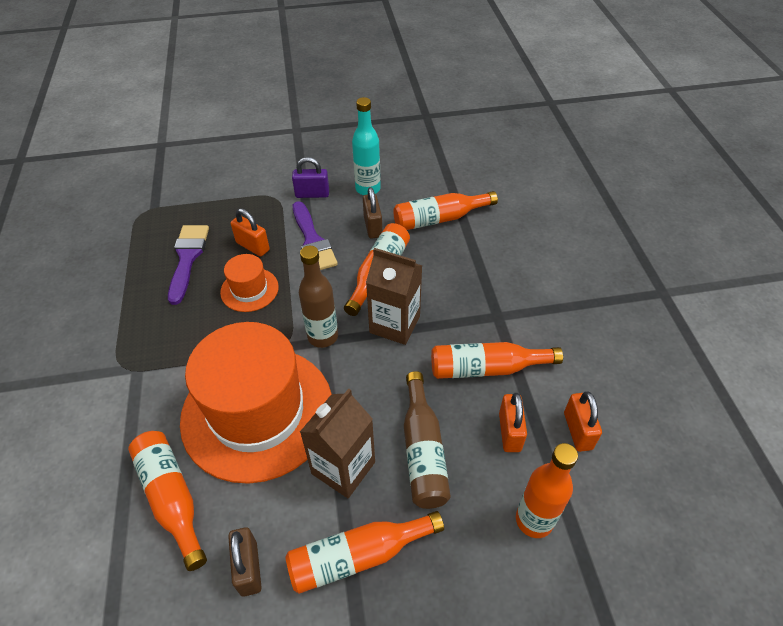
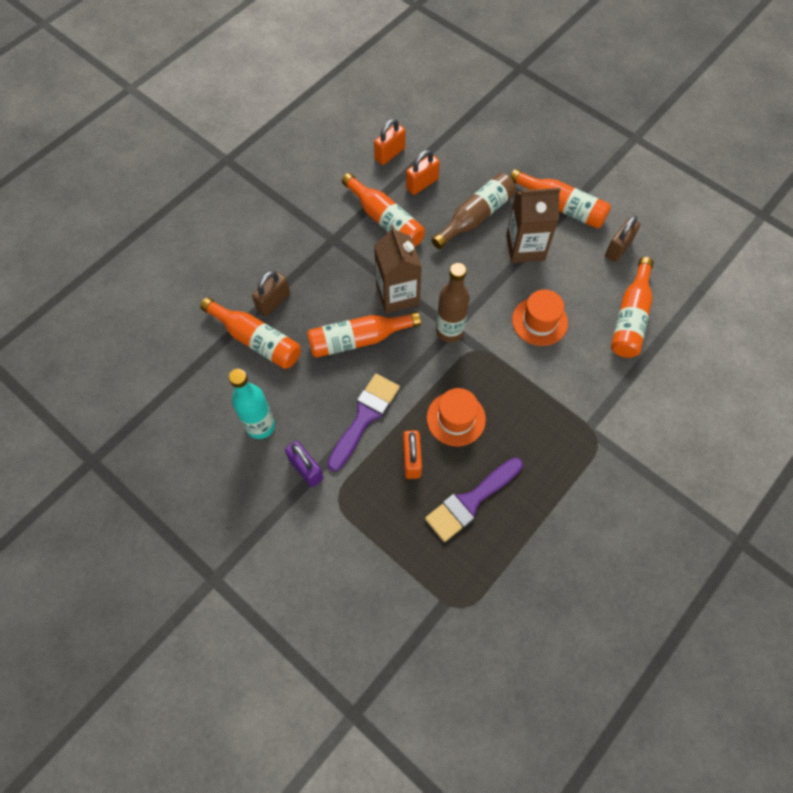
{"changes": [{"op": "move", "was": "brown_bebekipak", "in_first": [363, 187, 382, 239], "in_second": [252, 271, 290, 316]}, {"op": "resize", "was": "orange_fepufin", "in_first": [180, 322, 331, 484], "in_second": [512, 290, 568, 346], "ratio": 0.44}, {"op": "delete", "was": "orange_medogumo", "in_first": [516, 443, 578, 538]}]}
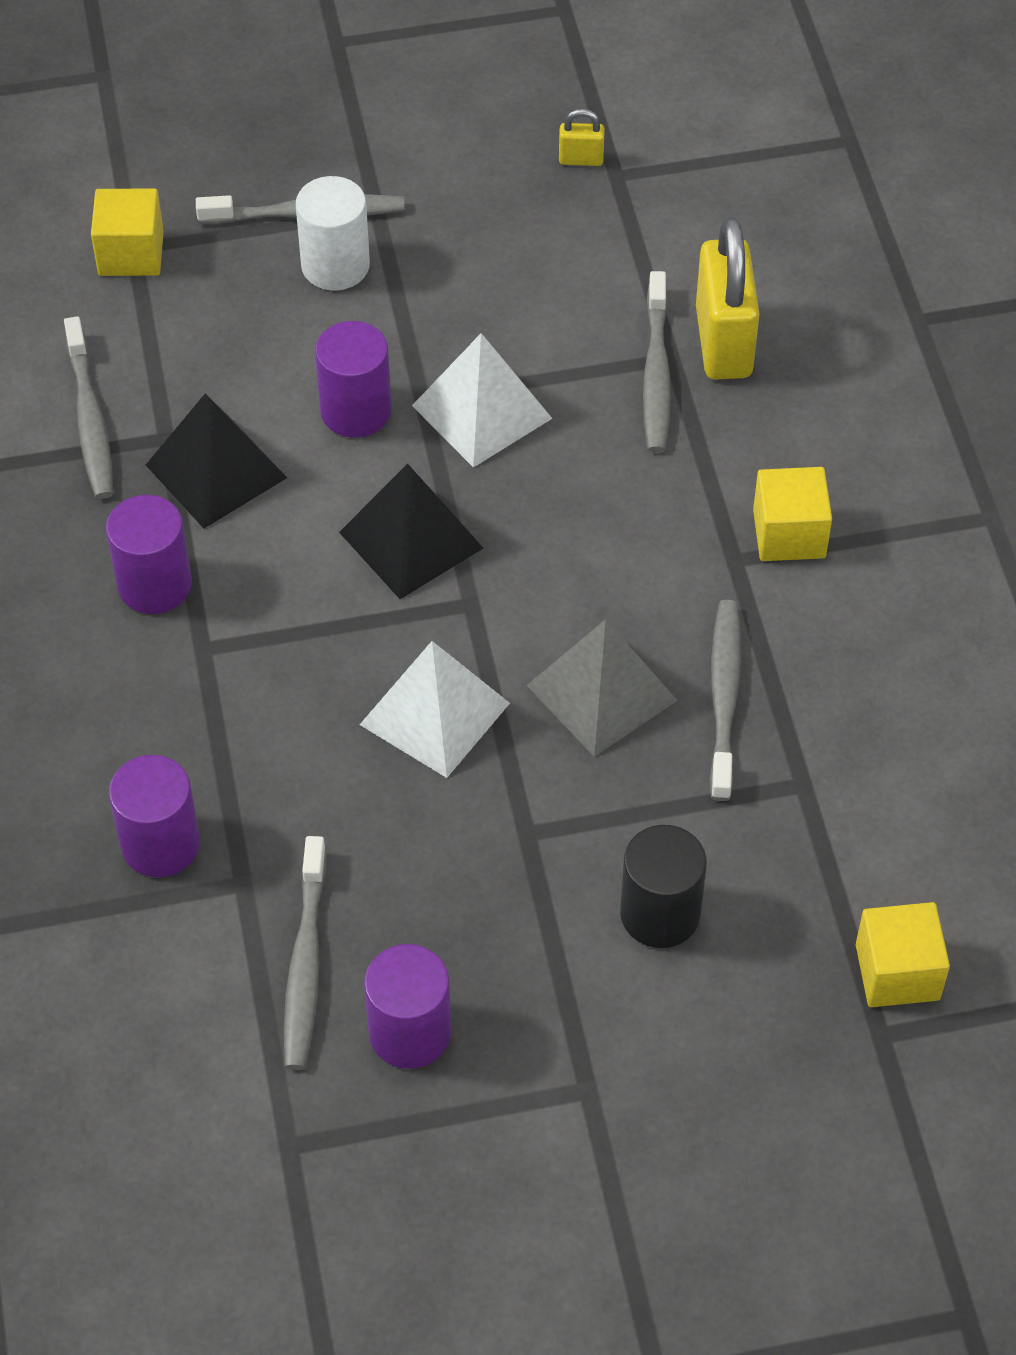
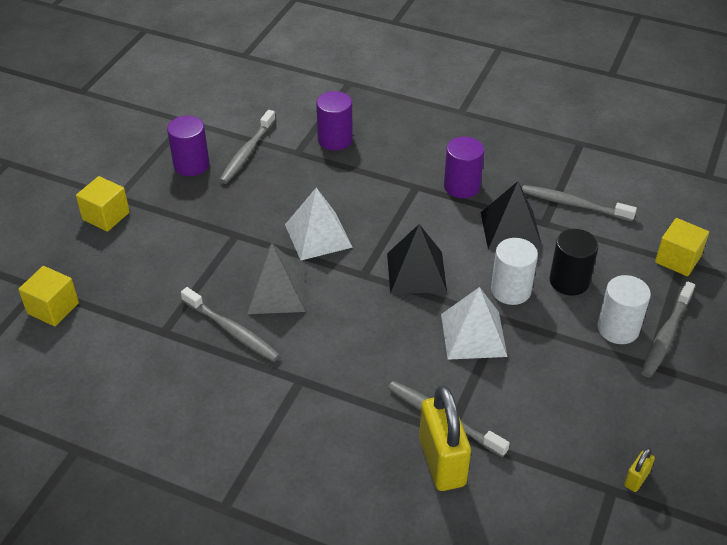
{"changes": [{"op": "rotate", "was": "yellow_bebekipak", "in_first": [696, 217, 760, 380], "in_second": [419, 385, 471, 491], "clockwise": 45}, {"op": "recolor", "was": "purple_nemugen", "now": "white_nemugen", "in_first": [315, 321, 391, 438], "in_second": [491, 238, 538, 305]}, {"op": "move", "was": "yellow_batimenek", "in_first": [753, 467, 832, 561], "in_second": [76, 176, 130, 232]}, {"op": "move", "was": "black_nemugen", "in_first": [620, 825, 707, 948], "in_second": [550, 229, 598, 295]}, {"op": "rotate", "was": "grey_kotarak", "in_first": [284, 836, 326, 1070], "in_second": [219, 110, 276, 184], "clockwise": -105}]}
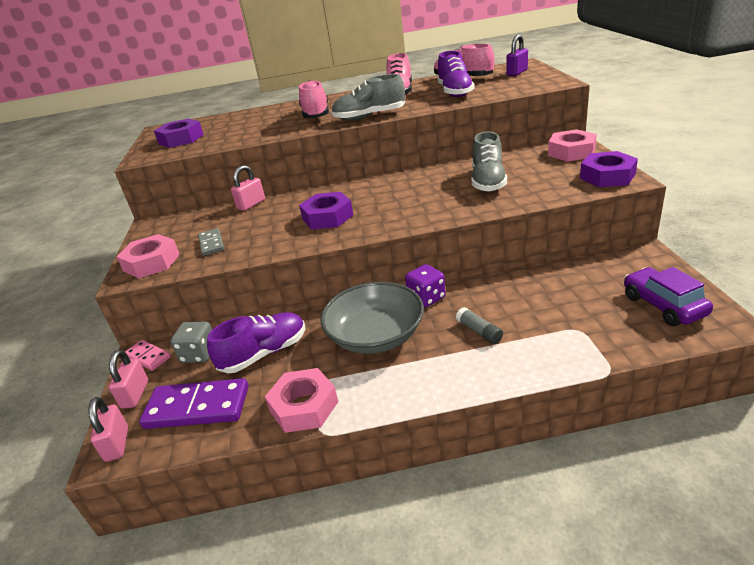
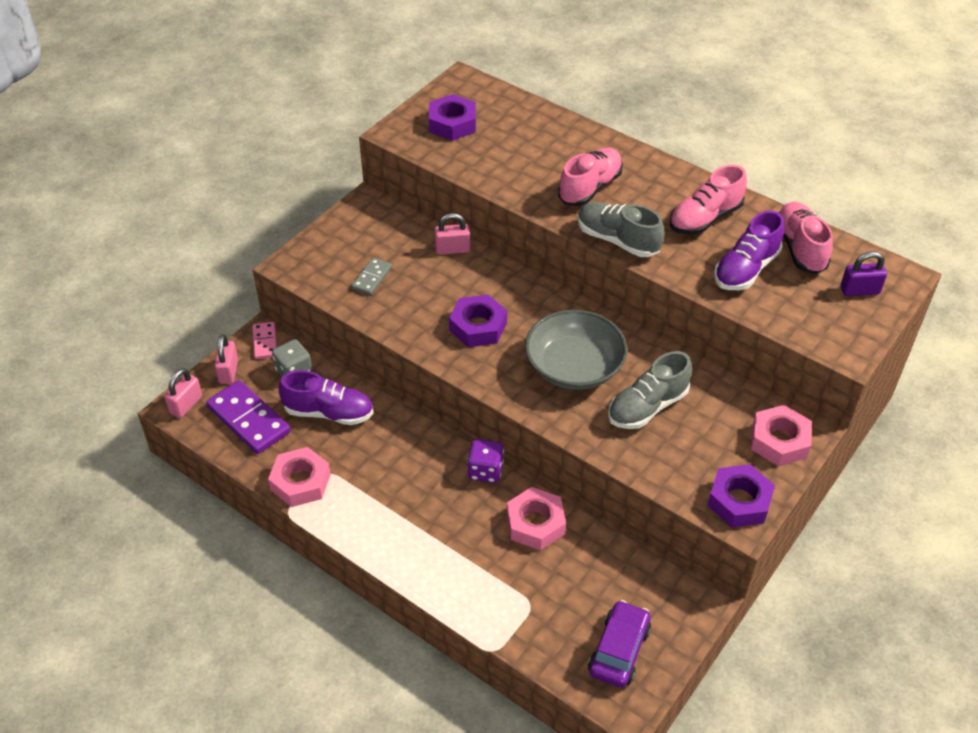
{"changes": [{"op": "move", "was": "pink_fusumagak", "in_first": [117, 234, 180, 278], "in_second": [507, 487, 566, 550]}, {"op": "move", "was": "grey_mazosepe", "in_first": [320, 282, 424, 354], "in_second": [525, 310, 627, 390]}, {"op": "delete", "was": "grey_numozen", "in_first": [456, 307, 503, 344]}, {"op": "rotate", "was": "pink_bebekipak", "in_first": [109, 350, 148, 409], "in_second": [215, 334, 238, 384], "clockwise": -45}]}
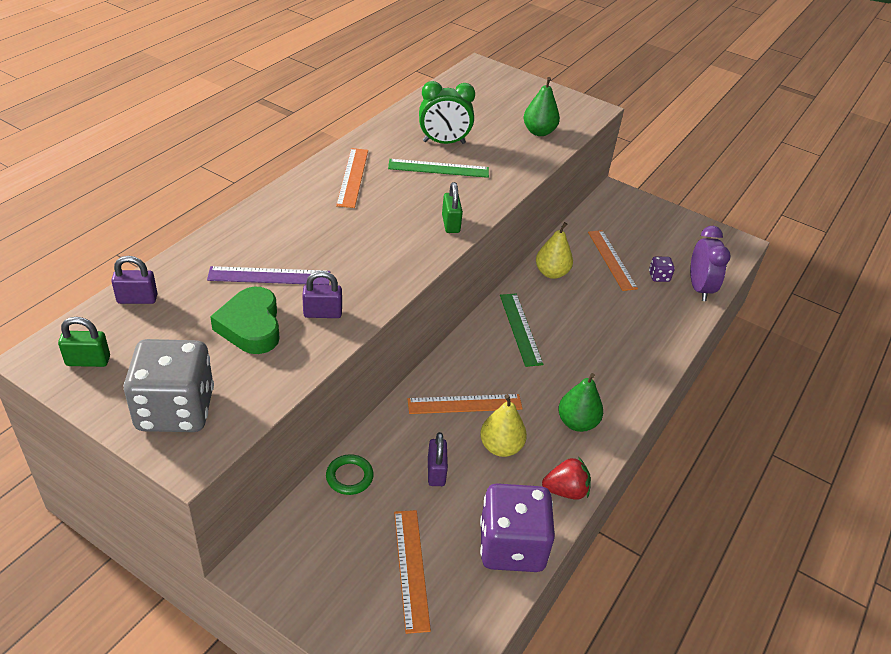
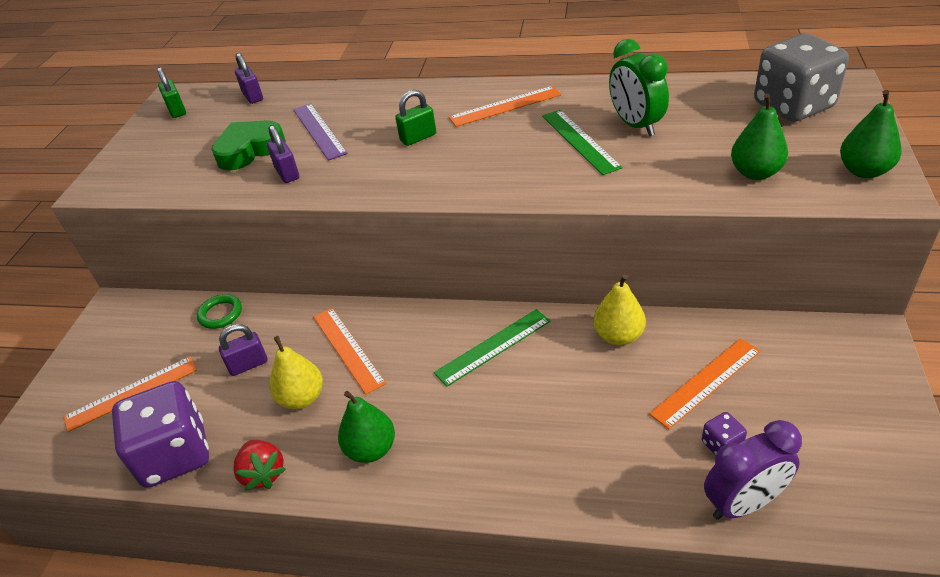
{"changes": [{"op": "move", "was": "green_bebekipak", "in_first": [442, 182, 463, 233], "in_second": [395, 90, 436, 146]}, {"op": "move", "was": "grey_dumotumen", "in_first": [124, 339, 214, 432], "in_second": [754, 33, 849, 122]}, {"op": "insert", "now": "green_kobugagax", "in_second": [840, 90, 902, 178]}]}
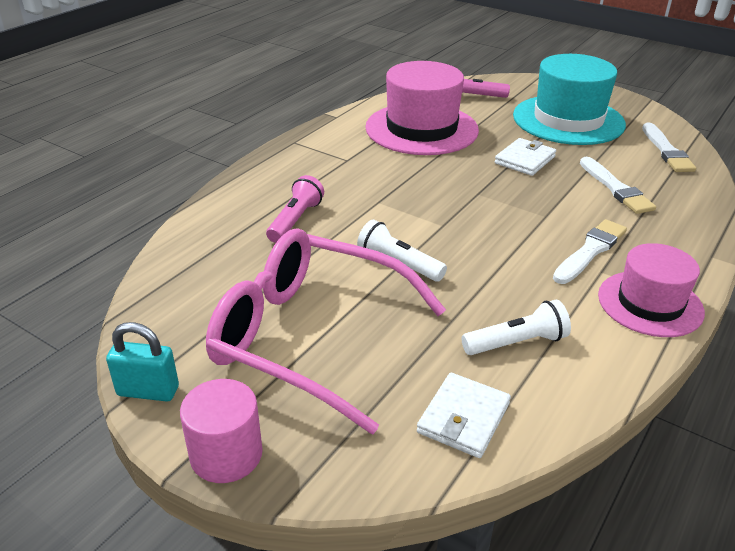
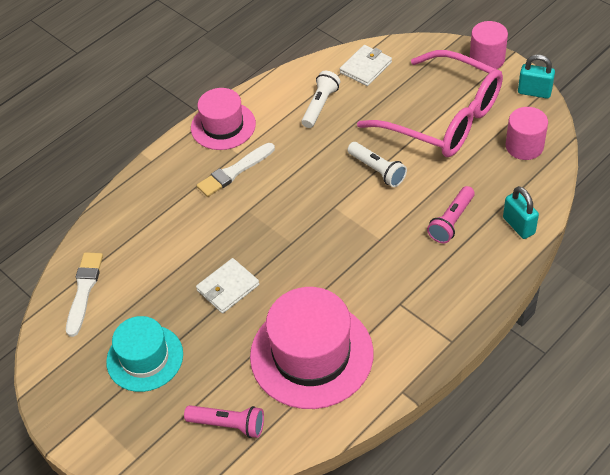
{"changes": [{"op": "resize", "was": "turquoise_fepufin", "in_first": [513, 54, 626, 145], "in_second": [106, 316, 183, 392], "ratio": 0.63}, {"op": "delete", "was": "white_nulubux", "in_first": [580, 157, 656, 214]}, {"op": "rotate", "was": "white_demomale", "in_first": [462, 299, 571, 355], "in_second": [302, 71, 340, 128], "clockwise": 120}, {"op": "insert", "now": "pink_nemugen", "in_second": [506, 107, 548, 160]}, {"op": "insert", "now": "turquoise_bebekipak", "in_second": [503, 186, 539, 239]}]}
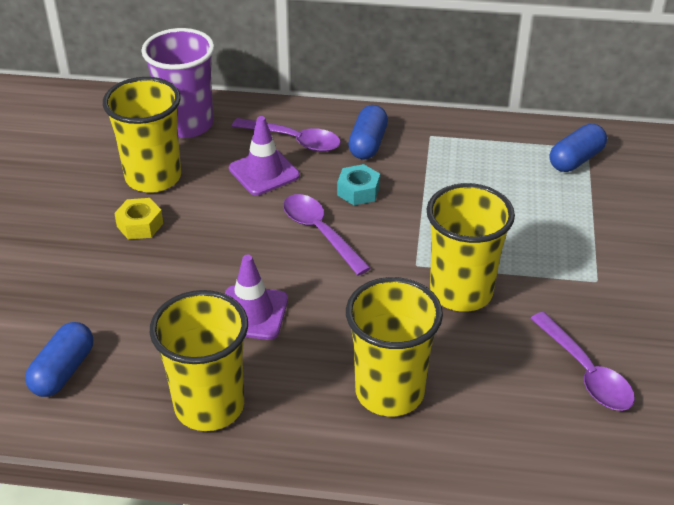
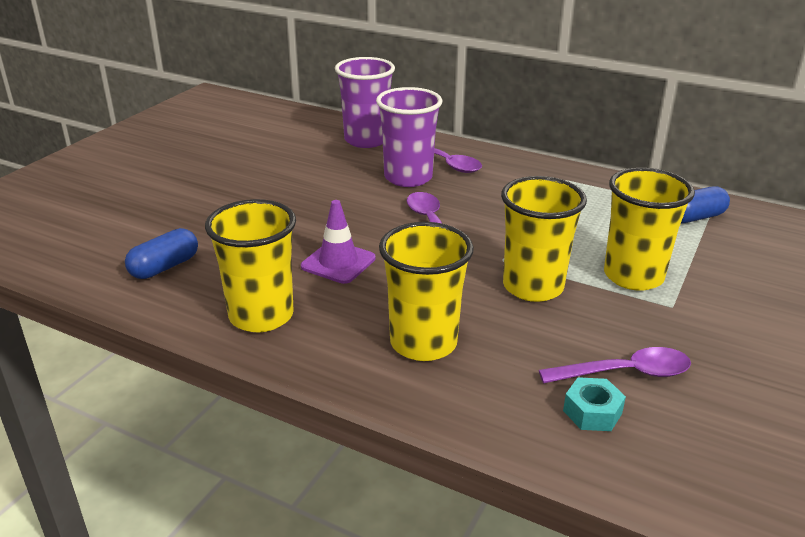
{"changes": [{"op": "move", "was": "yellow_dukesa", "in_first": [103, 77, 181, 193], "in_second": [604, 168, 695, 291]}, {"op": "delete", "was": "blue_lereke", "in_first": [348, 105, 388, 159]}, {"op": "replace", "was": "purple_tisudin", "now": "purple_dukesa", "in_first": [229, 116, 300, 195], "in_second": [376, 87, 442, 187]}, {"op": "move", "was": "turquoise_fusumagak", "in_first": [337, 164, 380, 205], "in_second": [563, 377, 626, 431]}, {"op": "delete", "was": "yellow_fusumagak", "in_first": [114, 198, 163, 239]}, {"op": "rotate", "was": "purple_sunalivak", "in_first": [530, 312, 635, 411], "in_second": [539, 347, 691, 384], "clockwise": -90}]}
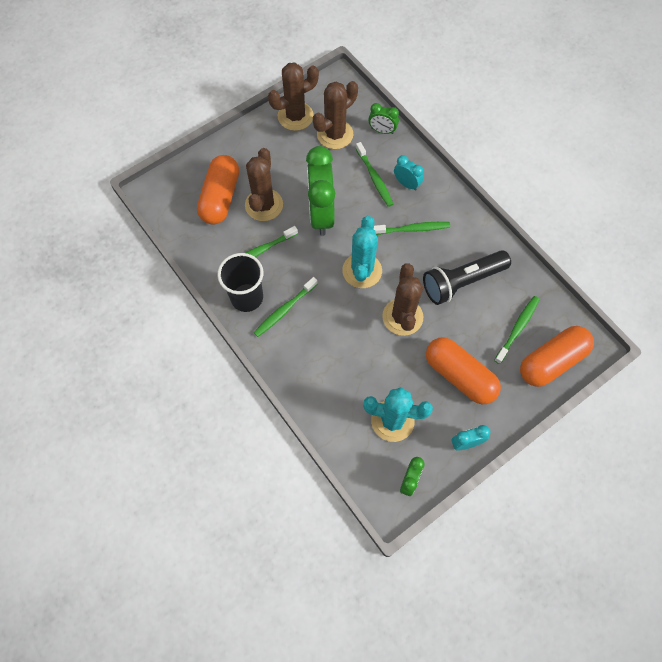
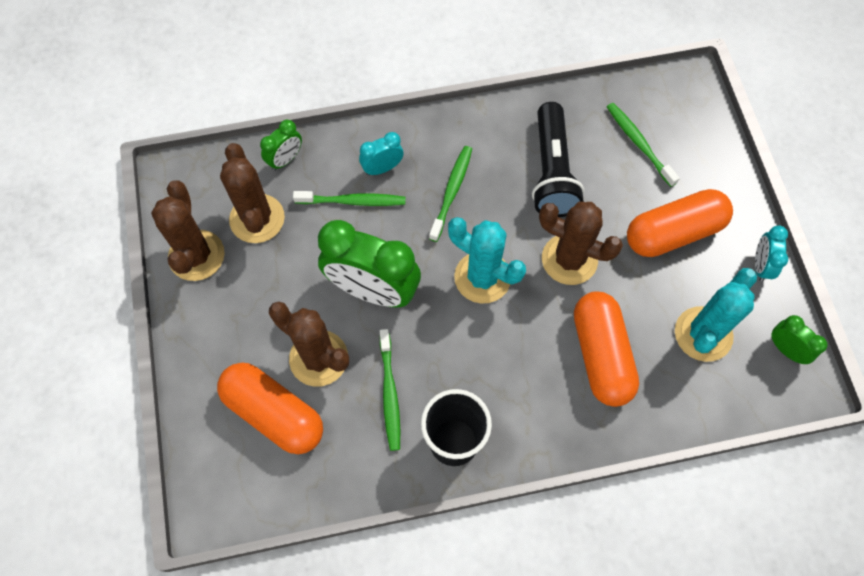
{"changes": [{"op": "delete", "was": "green_kotarak", "in_first": [254, 277, 318, 337]}, {"op": "move", "was": "orange_lereke", "in_first": [520, 326, 594, 387], "in_second": [574, 291, 639, 407]}]}
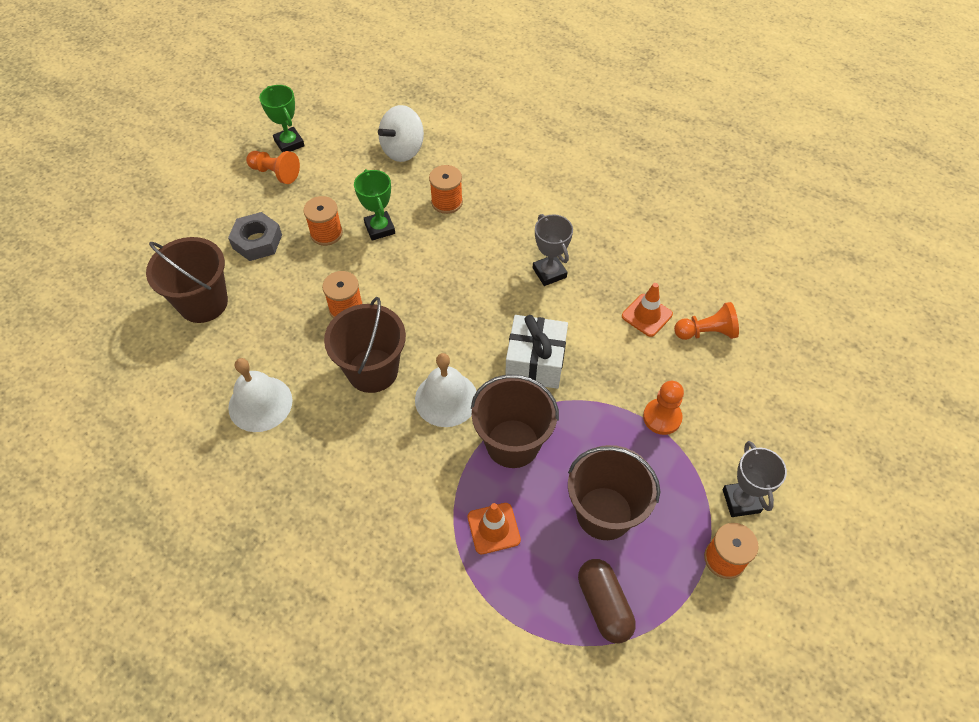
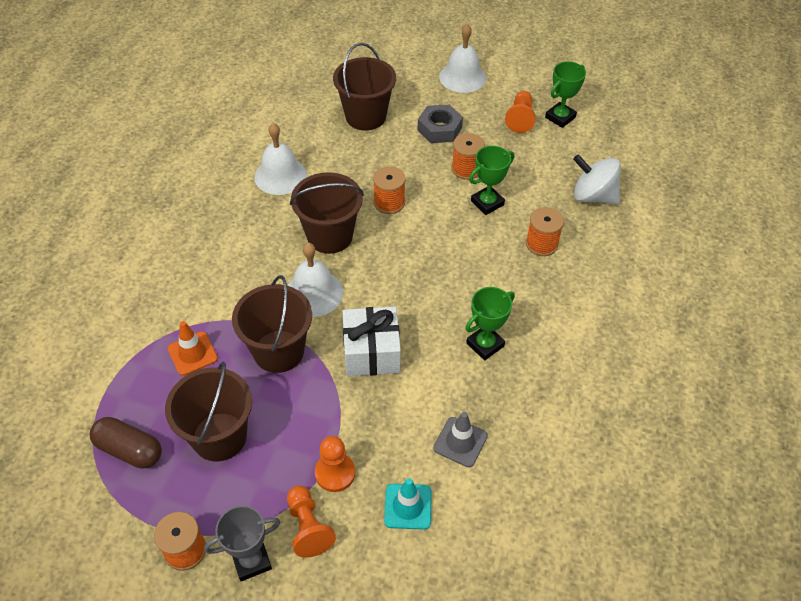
{"changes": [{"op": "recolor", "was": "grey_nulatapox", "now": "green_nulatapox", "in_first": [533, 214, 573, 286], "in_second": [465, 287, 515, 360]}, {"op": "recolor", "was": "orange_tisudin", "now": "grey_tisudin", "in_first": [622, 283, 673, 337], "in_second": [433, 412, 488, 467]}, {"op": "move", "was": "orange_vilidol", "in_first": [674, 302, 739, 340], "in_second": [287, 485, 336, 558]}, {"op": "rotate", "was": "brown_lereke", "in_first": [578, 559, 636, 644], "in_second": [90, 417, 162, 468], "clockwise": 60}, {"op": "insert", "now": "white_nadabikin", "in_second": [439, 24, 486, 93]}, {"op": "insert", "now": "turquoise_tisudin", "in_second": [384, 478, 432, 529]}]}
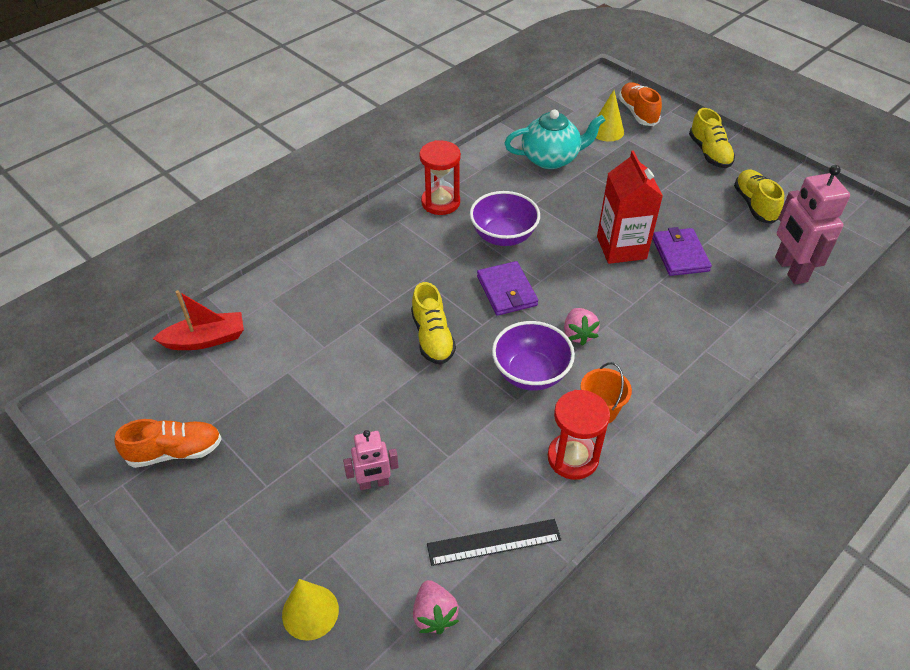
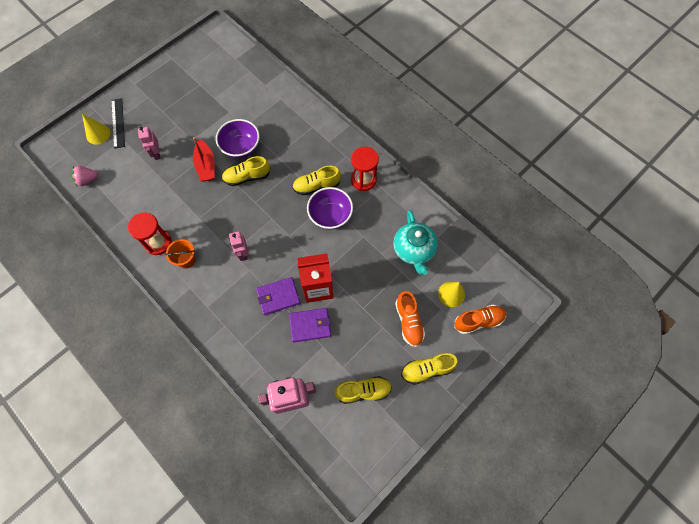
{"changes": [{"op": "move", "was": "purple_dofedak", "in_first": [477, 261, 538, 316], "in_second": [256, 277, 300, 315]}, {"op": "move", "was": "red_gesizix", "in_first": [152, 290, 244, 350], "in_second": [193, 137, 215, 181]}, {"op": "replace", "was": "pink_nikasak", "now": "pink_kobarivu", "in_first": [564, 308, 600, 346], "in_second": [229, 231, 249, 261]}, {"op": "move", "was": "purple_mazosepe", "in_first": [492, 321, 575, 391], "in_second": [216, 119, 260, 158]}, {"op": "move", "was": "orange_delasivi", "in_first": [115, 419, 222, 468], "in_second": [395, 291, 425, 347]}, {"op": "move", "was": "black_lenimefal", "in_first": [427, 519, 561, 566], "in_second": [111, 98, 125, 149]}, {"op": "insert", "now": "yellow_delasivi", "in_second": [292, 166, 341, 195]}]}
